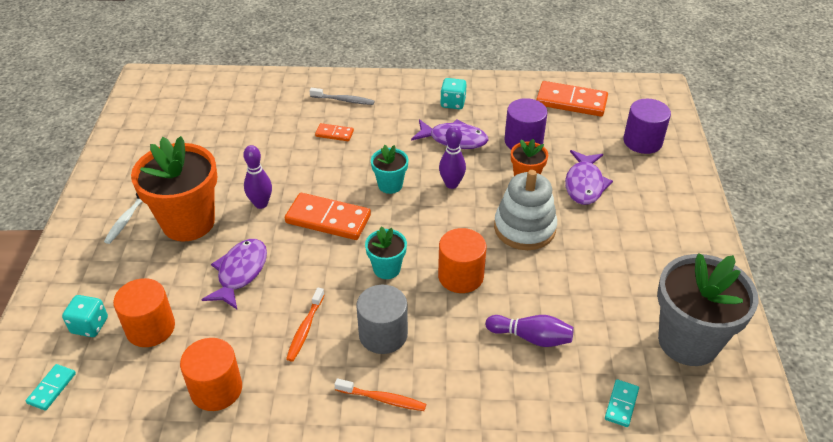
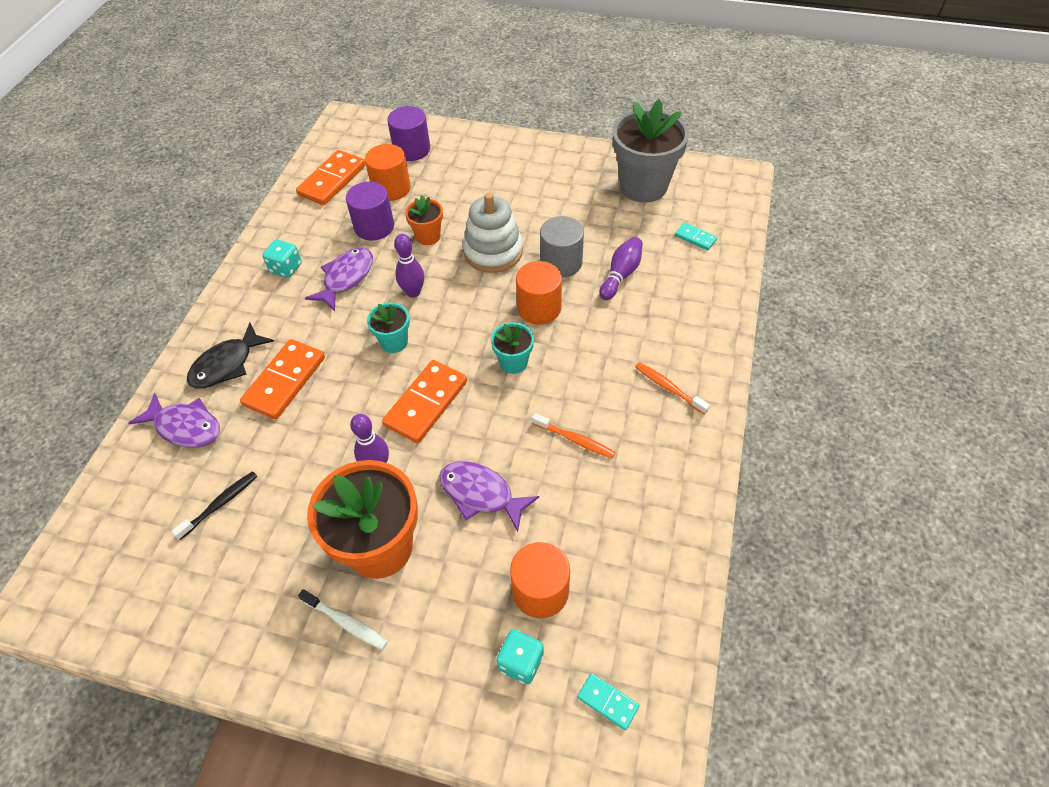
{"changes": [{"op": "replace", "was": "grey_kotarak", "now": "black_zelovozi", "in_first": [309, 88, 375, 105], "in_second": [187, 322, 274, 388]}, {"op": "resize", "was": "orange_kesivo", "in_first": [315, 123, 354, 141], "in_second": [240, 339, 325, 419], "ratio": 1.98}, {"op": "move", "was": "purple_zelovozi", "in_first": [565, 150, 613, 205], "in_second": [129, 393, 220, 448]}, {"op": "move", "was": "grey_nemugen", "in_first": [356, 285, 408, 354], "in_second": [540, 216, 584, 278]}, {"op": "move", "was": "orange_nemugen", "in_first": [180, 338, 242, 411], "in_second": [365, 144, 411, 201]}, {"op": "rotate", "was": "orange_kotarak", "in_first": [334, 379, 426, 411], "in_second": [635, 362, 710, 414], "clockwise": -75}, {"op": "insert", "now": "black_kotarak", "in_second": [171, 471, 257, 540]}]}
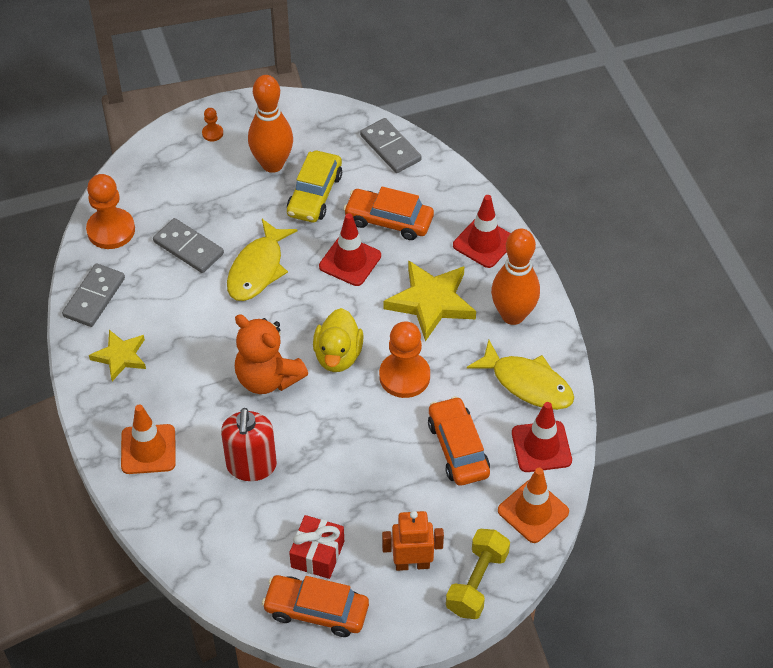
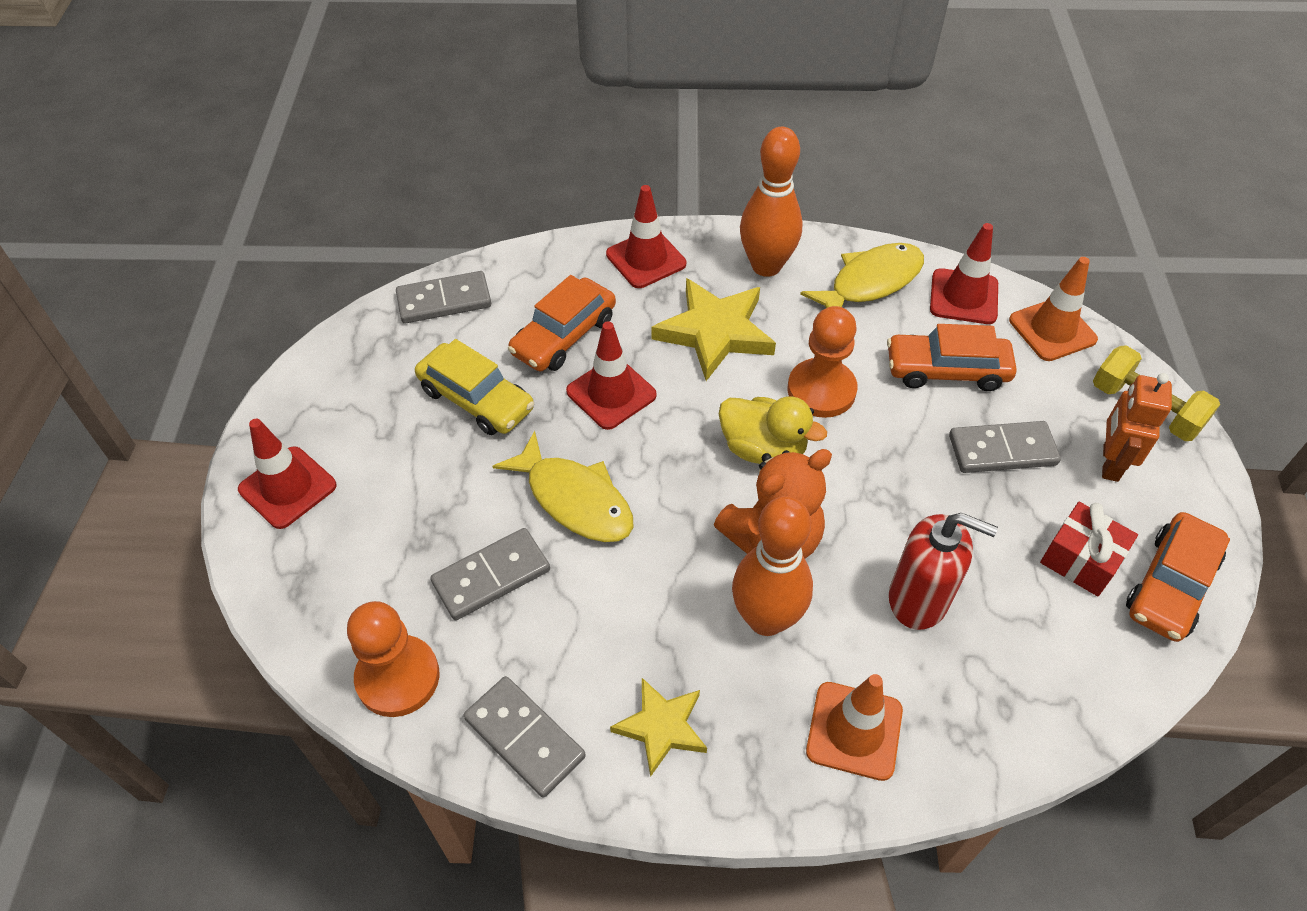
{"changes": [{"op": "move", "was": "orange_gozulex", "in_first": [248, 75, 293, 173], "in_second": [732, 496, 813, 636]}, {"op": "replace", "was": "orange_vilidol", "now": "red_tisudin", "in_first": [202, 108, 223, 141], "in_second": [238, 419, 337, 529]}, {"op": "insert", "now": "grey_kesivo", "in_second": [949, 421, 1061, 473]}]}
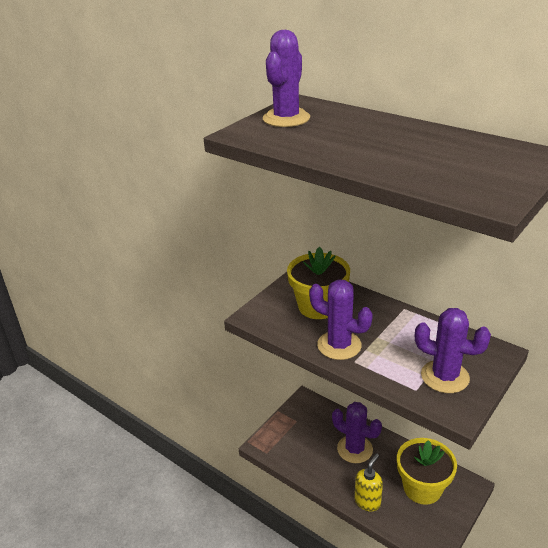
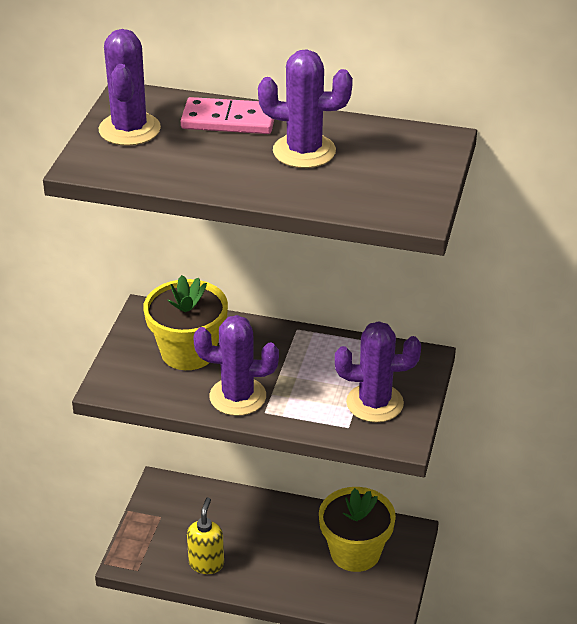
{"changes": [{"op": "move", "was": "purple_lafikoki", "in_first": [332, 402, 382, 463], "in_second": [258, 49, 353, 168]}, {"op": "move", "was": "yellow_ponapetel", "in_first": [354, 453, 383, 512], "in_second": [187, 498, 224, 574]}, {"op": "insert", "now": "pink_kesivo", "in_second": [181, 97, 274, 134]}]}
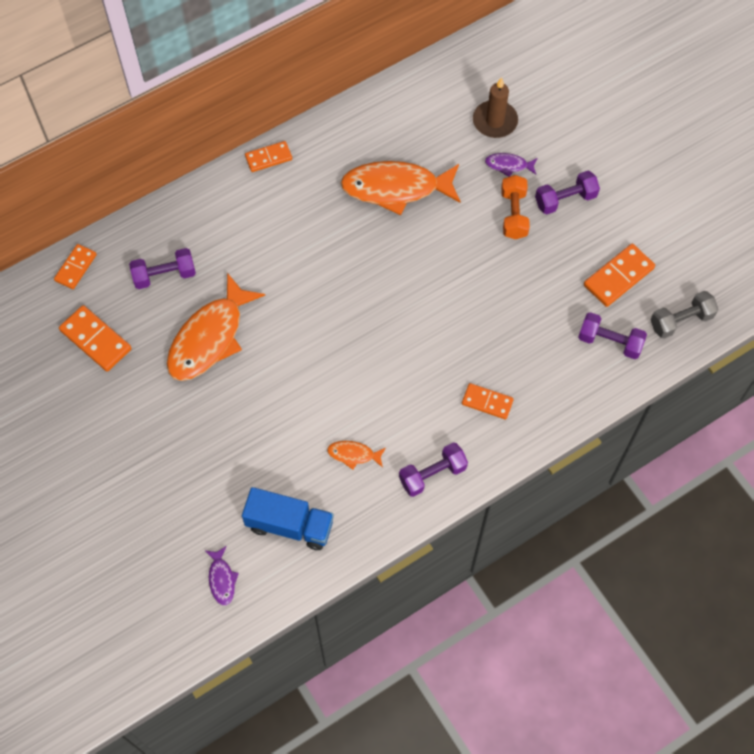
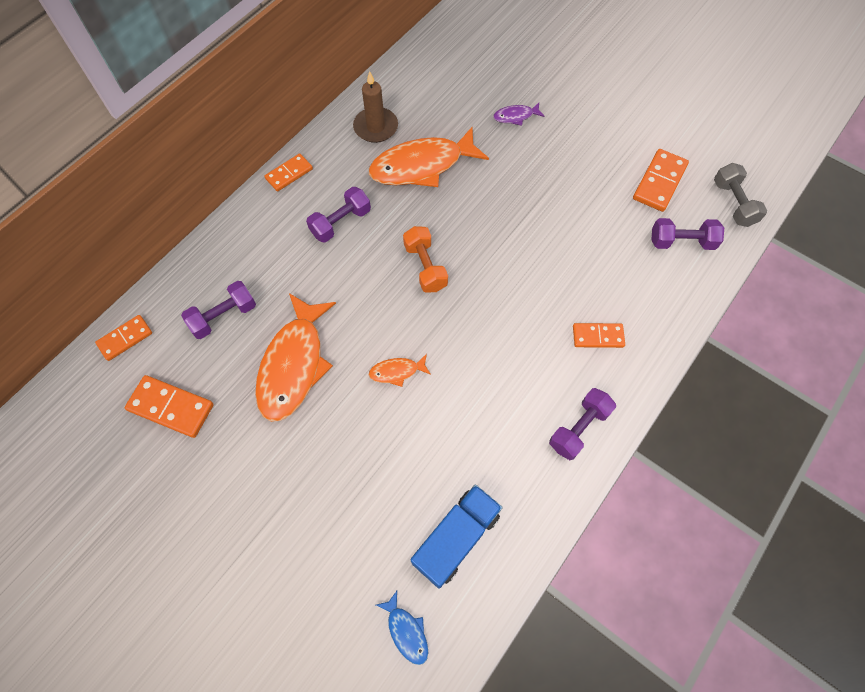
{"changes": [{"op": "move", "was": "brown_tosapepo", "in_first": [473, 77, 518, 138], "in_second": [353, 71, 398, 143]}, {"op": "move", "was": "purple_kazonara", "in_first": [535, 171, 600, 214], "in_second": [306, 187, 371, 242]}, {"op": "move", "was": "orange_kazonara", "in_first": [501, 175, 530, 239], "in_second": [403, 226, 448, 293]}, {"op": "rotate", "was": "orange_kesivo", "in_first": [54, 244, 97, 289], "in_second": [95, 315, 152, 361], "clockwise": 45}, {"op": "rotate", "was": "grey_kazonara", "in_first": [650, 291, 719, 339], "in_second": [714, 163, 767, 227], "clockwise": -60}, {"op": "move", "was": "orange_zelovozi", "in_first": [327, 441, 386, 470], "in_second": [369, 354, 431, 387]}, {"op": "rotate", "was": "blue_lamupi", "in_first": [242, 487, 334, 550], "in_second": [410, 484, 503, 589], "clockwise": -45}, {"op": "recolor", "was": "purple_zelovozi", "now": "blue_zelovozi", "in_first": [206, 546, 239, 606], "in_second": [376, 591, 428, 665]}]}
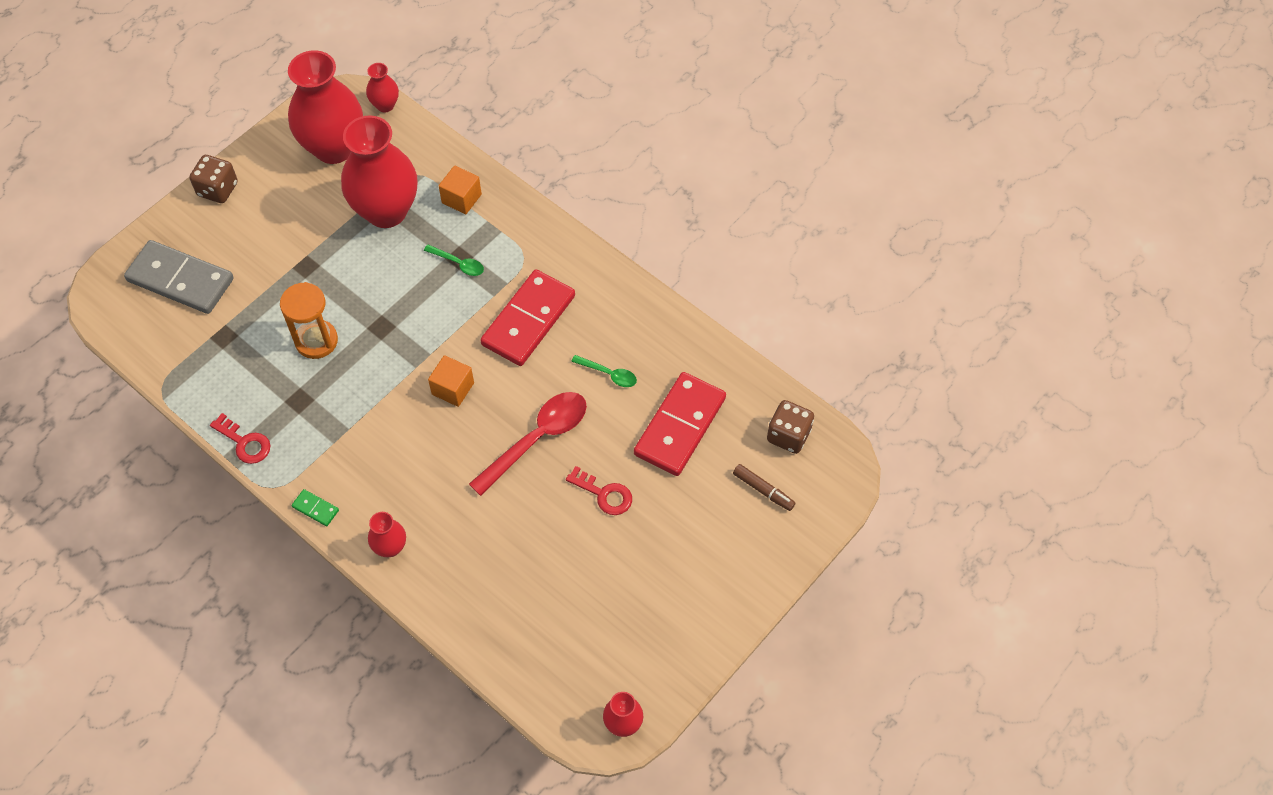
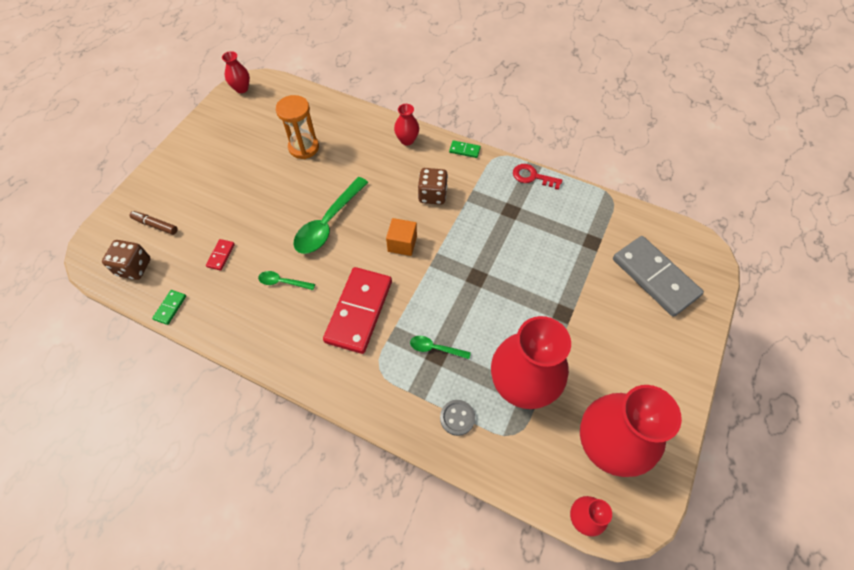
{"changes": [{"op": "move", "was": "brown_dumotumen", "in_first": [189, 155, 238, 203], "in_second": [418, 168, 448, 205]}, {"op": "replace", "was": "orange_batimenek", "now": "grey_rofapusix", "in_first": [439, 165, 482, 214], "in_second": [440, 400, 475, 436]}, {"op": "rotate", "was": "grey_kesivo", "in_first": [124, 240, 234, 314], "in_second": [613, 236, 704, 317], "clockwise": 45}, {"op": "move", "was": "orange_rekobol", "in_first": [280, 282, 338, 359], "in_second": [276, 95, 319, 159]}, {"op": "resize", "was": "red_kesivo", "in_first": [634, 372, 726, 476], "in_second": [206, 239, 235, 271], "ratio": 0.41}, {"op": "recolor", "was": "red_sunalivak", "now": "green_sunalivak", "in_first": [469, 392, 587, 496], "in_second": [294, 177, 368, 254]}, {"op": "delete", "was": "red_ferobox", "in_first": [566, 466, 632, 515]}, {"op": "insert", "now": "green_kesivo", "in_second": [152, 290, 186, 325]}]}
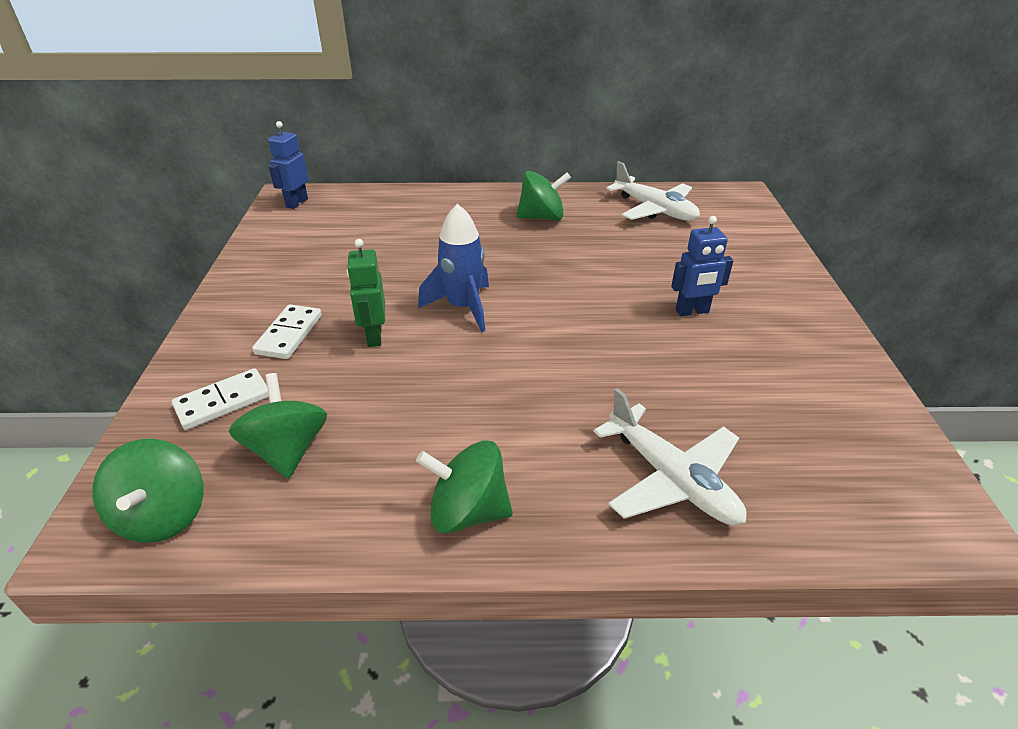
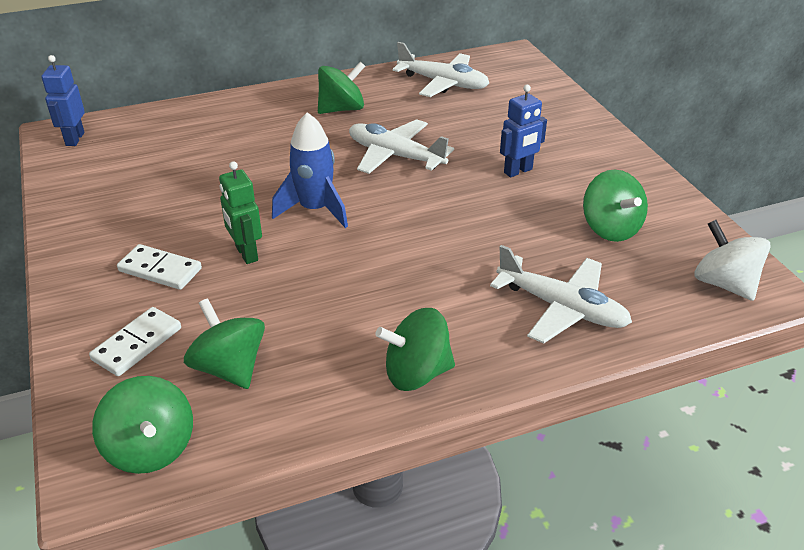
{"changes": [{"op": "rotate", "was": "white_kesivo", "in_first": [252, 304, 322, 359], "in_second": [117, 244, 202, 290], "clockwise": -60}, {"op": "insert", "now": "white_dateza", "in_second": [349, 119, 454, 174]}, {"op": "insert", "now": "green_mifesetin", "in_second": [583, 170, 648, 242]}, {"op": "insert", "now": "white_mifesetin", "in_second": [694, 220, 771, 301]}]}
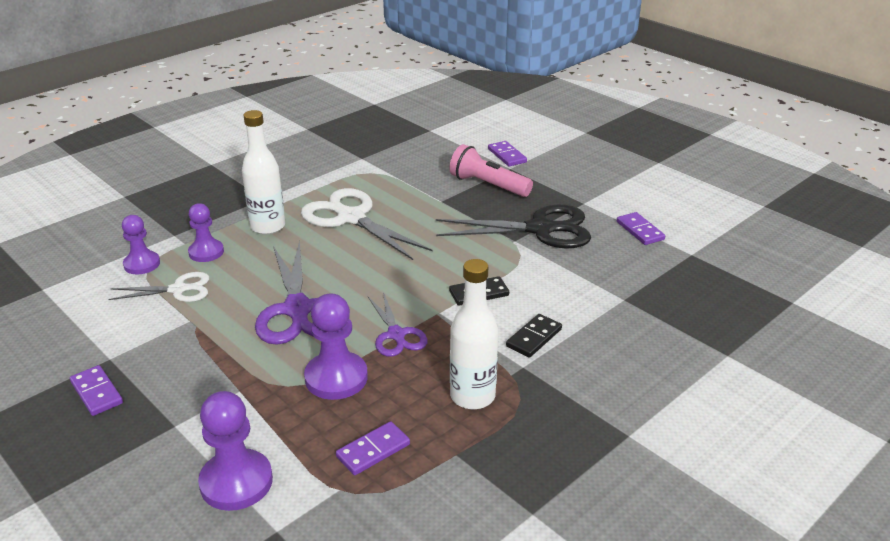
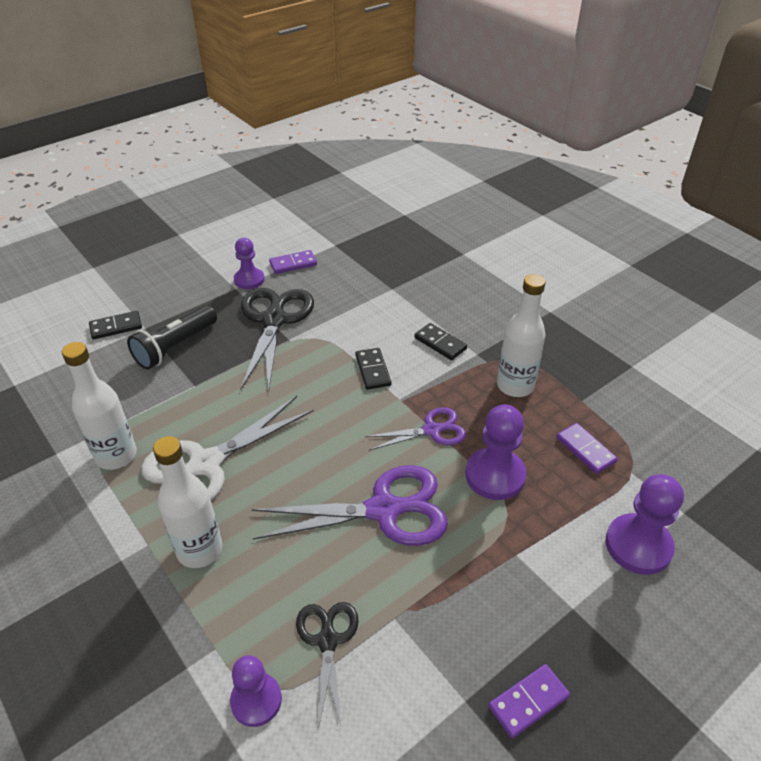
{"changes": [{"op": "recolor", "was": "purple_kesivo", "now": "black_kesivo", "in_first": [488, 141, 527, 167], "in_second": [89, 311, 142, 340]}, {"op": "recolor", "was": "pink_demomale", "now": "black_demomale", "in_first": [449, 144, 533, 197], "in_second": [127, 305, 217, 370]}, {"op": "move", "was": "purple_vilidol", "in_first": [188, 203, 224, 262], "in_second": [234, 238, 265, 289]}, {"op": "recolor", "was": "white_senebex", "now": "black_senebex", "in_first": [108, 272, 209, 302], "in_second": [296, 602, 359, 730]}, {"op": "insert", "now": "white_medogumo", "in_second": [62, 342, 137, 470]}]}
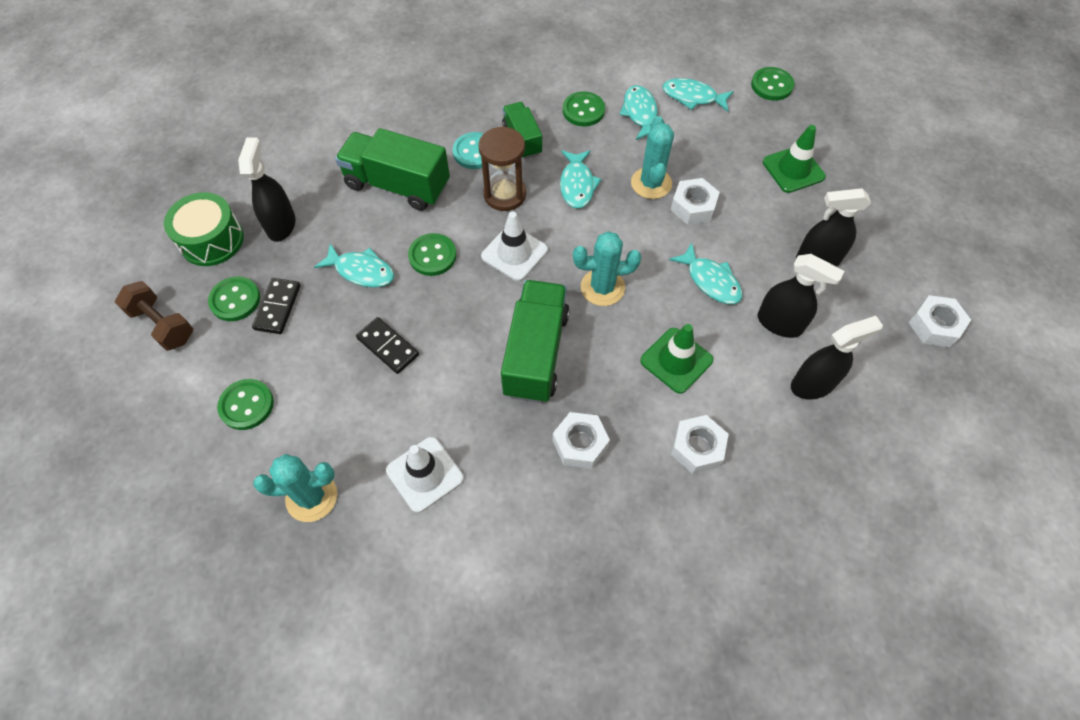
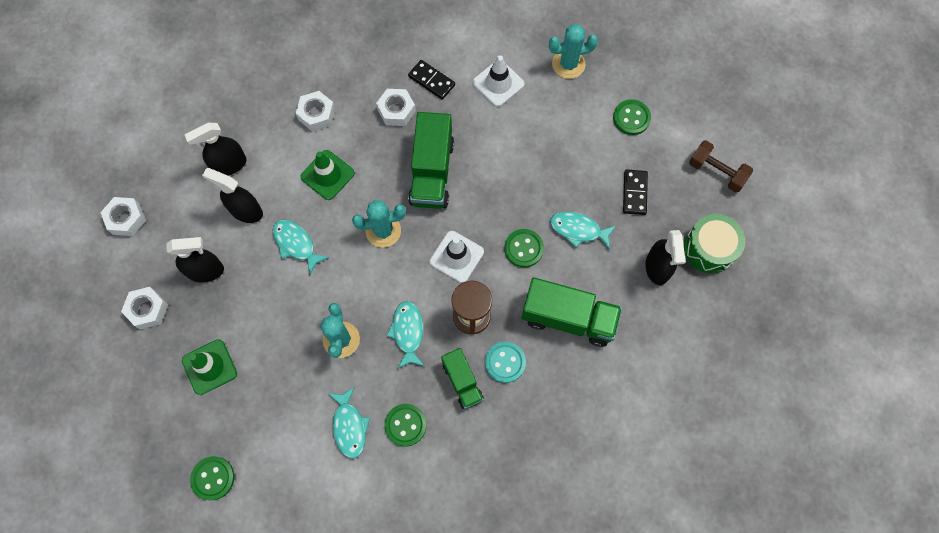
{"changes": [{"op": "delete", "was": "turquoise_zelovozi", "in_first": [662, 78, 734, 112]}, {"op": "move", "was": "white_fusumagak", "in_first": [671, 178, 720, 225], "in_second": [121, 287, 168, 330]}, {"op": "delete", "was": "green_rofapusix", "in_first": [208, 276, 260, 321]}, {"op": "move", "was": "black_kesivo", "in_first": [356, 317, 419, 374], "in_second": [408, 60, 455, 100]}]}
